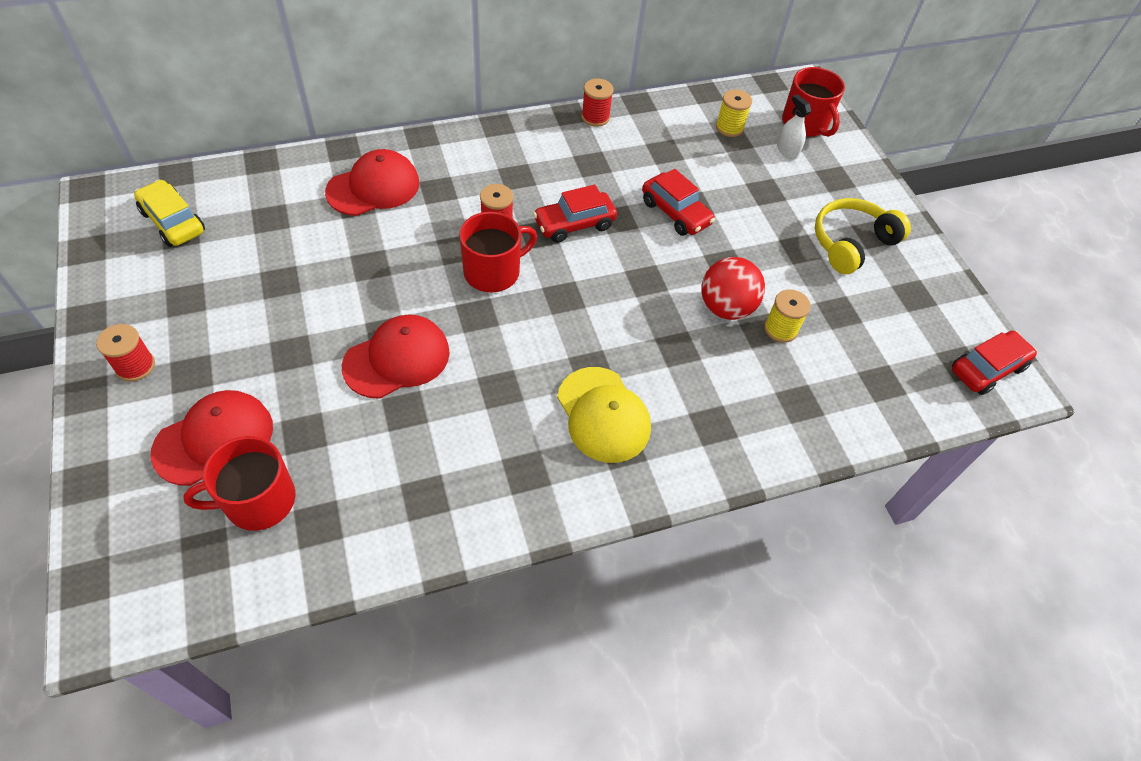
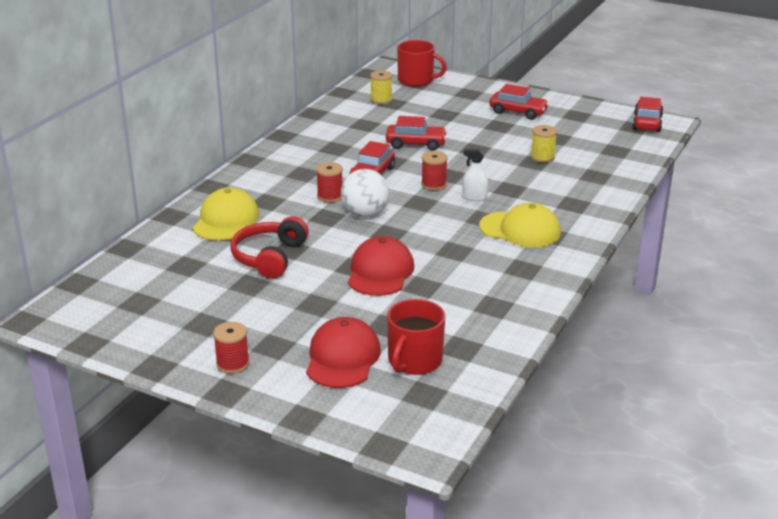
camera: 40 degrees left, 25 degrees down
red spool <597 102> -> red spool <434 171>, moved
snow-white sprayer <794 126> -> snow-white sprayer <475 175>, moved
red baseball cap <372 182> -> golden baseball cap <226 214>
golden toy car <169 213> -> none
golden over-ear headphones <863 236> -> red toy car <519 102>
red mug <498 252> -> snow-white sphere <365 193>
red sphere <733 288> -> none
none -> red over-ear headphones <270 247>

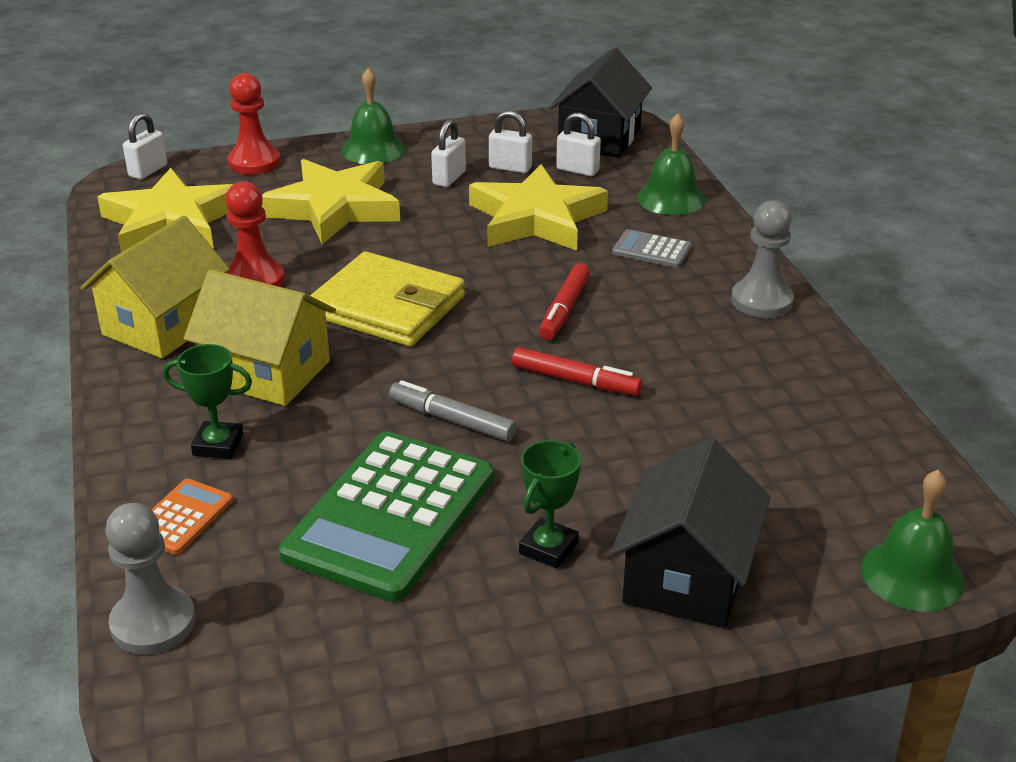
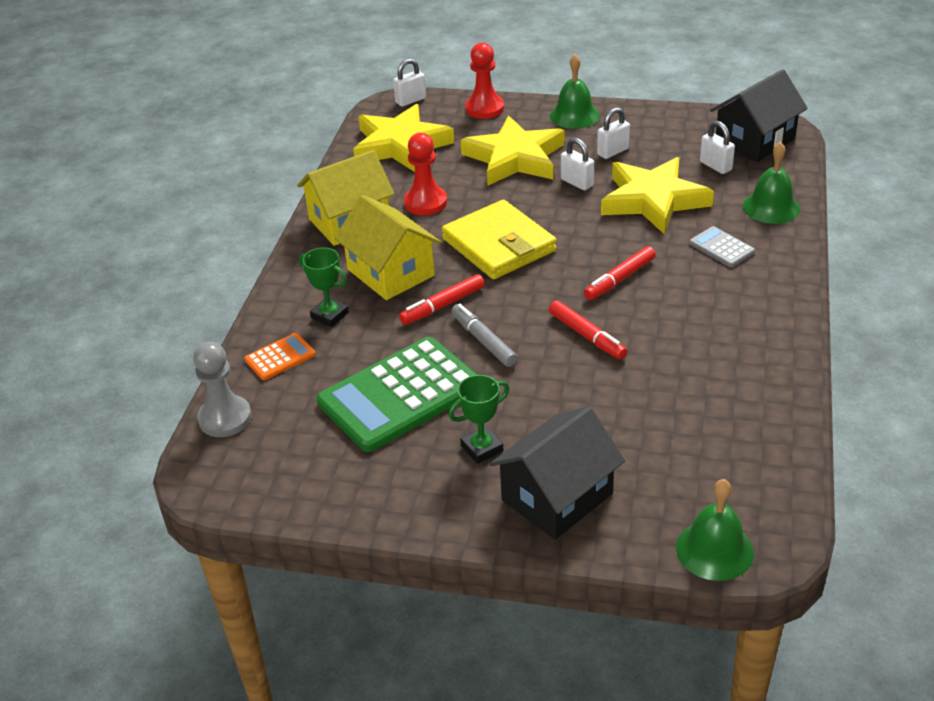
camera: 30 degrees right, 5 degrees up
snow-white padlock <510 141> -> snow-white padlock <577 163>, moved
ash-grey chess pawn <762 259> -> none
none -> red felt pen <442 299>

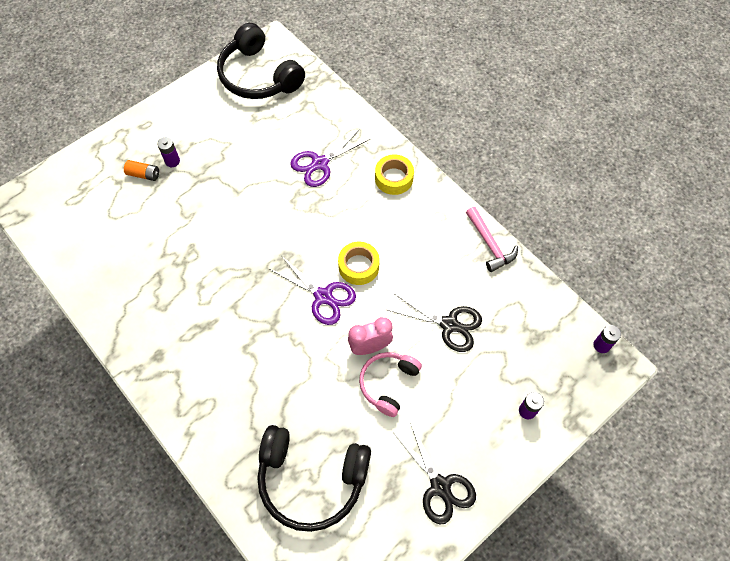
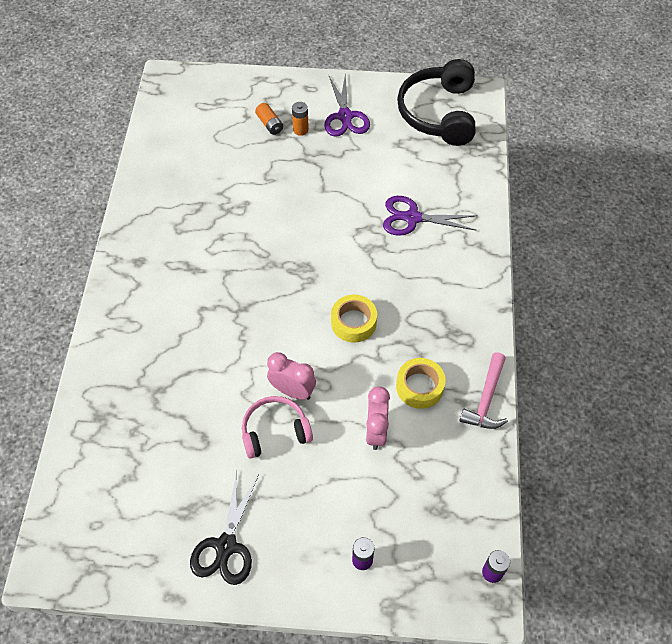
camera: 45 degrees right, 5 degrees down
violet AA battery <168 152> -> orange-coloured AA battery <300 119>
golden roll of tape <394 174> -> golden roll of tape <421 383>, moved
violet pair of scissors <312 290> -> violet pair of scissors <347 104>, moved
black pair of scissors <434 323> -> pink bedside clock <378 418>
black over-ear headphones <314 478> -> none

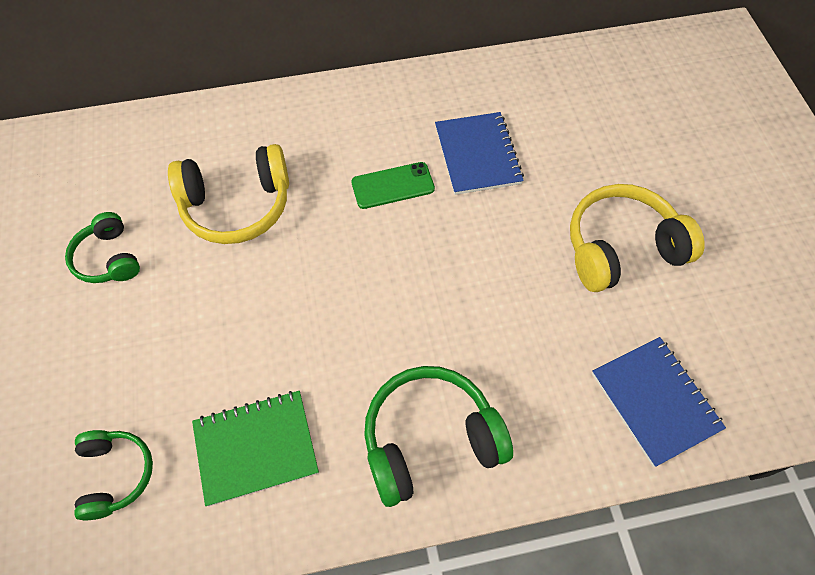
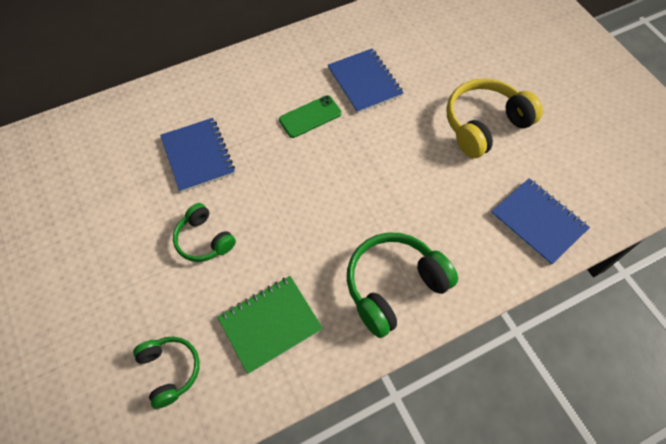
camera: 15 degrees left, 0 degrees up
golden over-ear headphones <228 194> -> cobalt notepad <197 155>
emerald over-ear headphones <102 247> -> emerald over-ear headphones <204 232>, moved

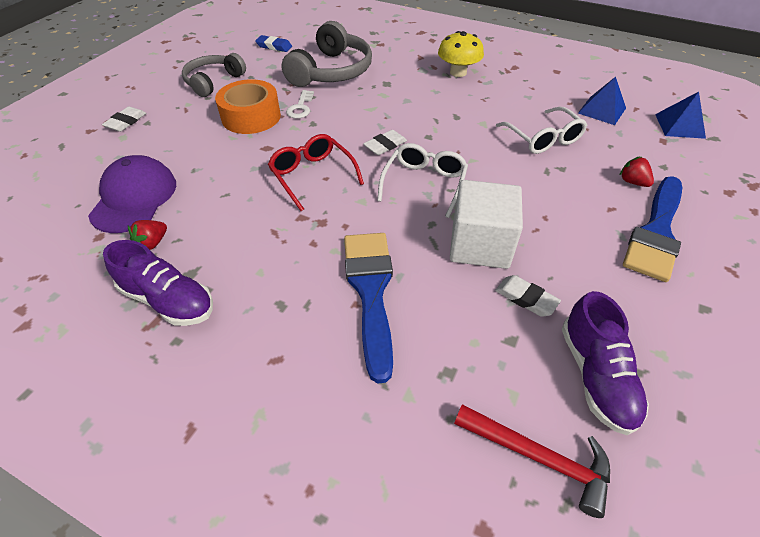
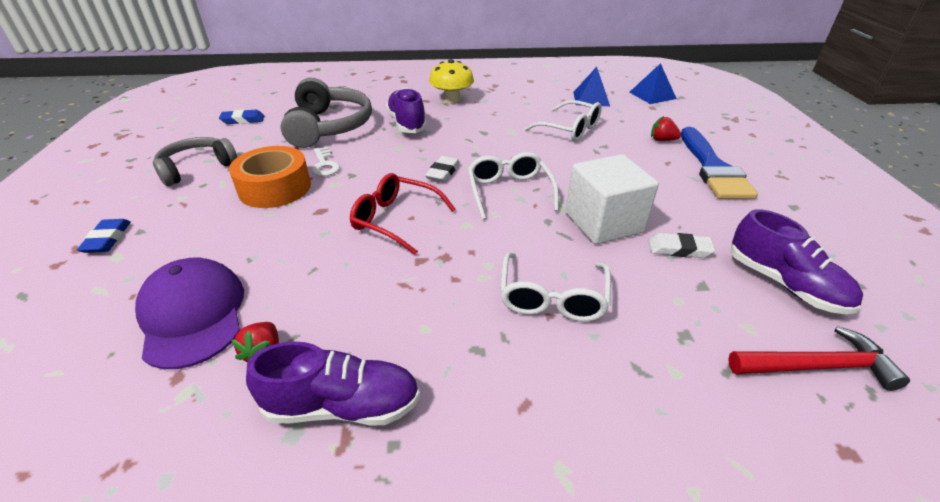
camera: 30 degrees left, 10 degrees down
ash-grey over-ear headphones <214 75> -> ash-grey over-ear headphones <195 161>, 45 degrees clockwise
snow-white eraser <124 119> -> cobalt eraser <104 236>
cobalt brush <368 308> -> snow-white glasses <555 287>
none -> violet shoe <406 110>

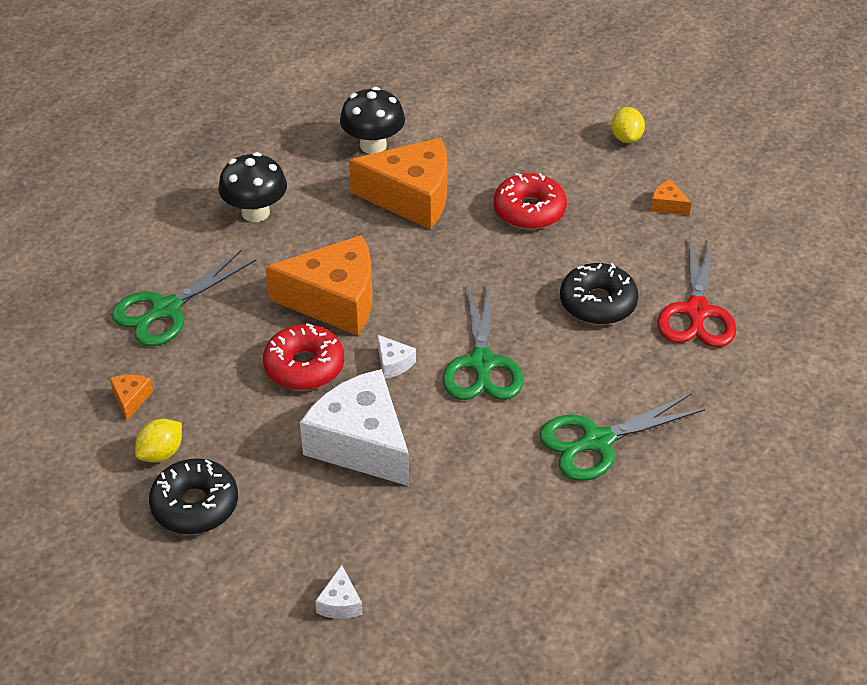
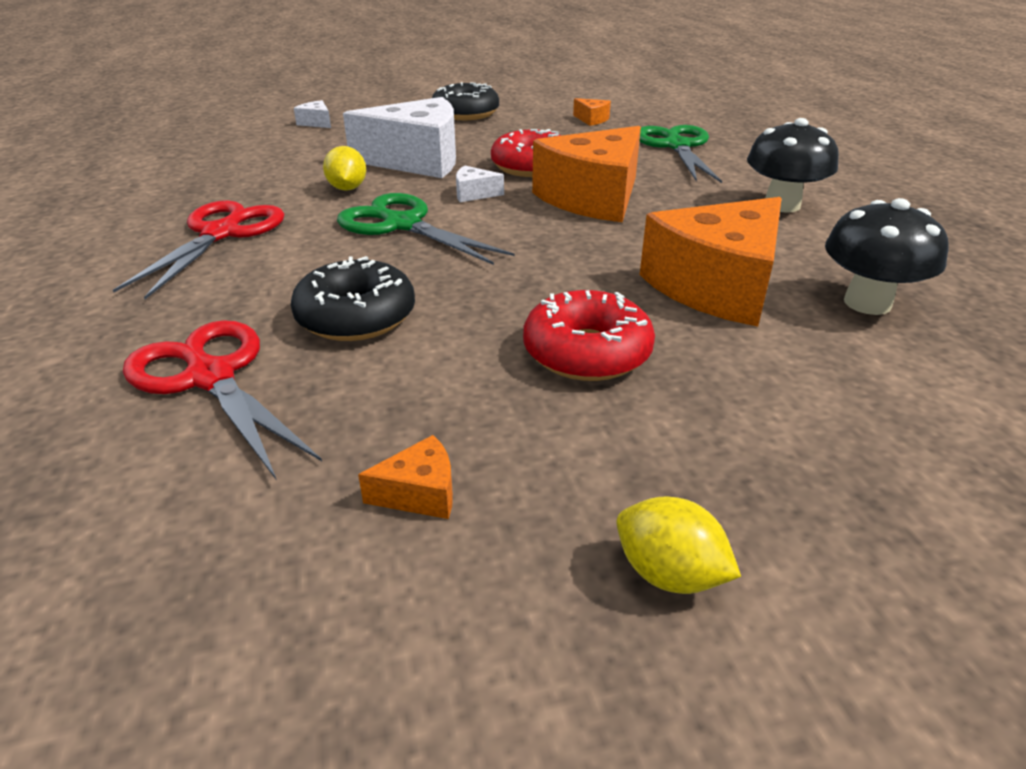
camera: 130 degrees right, 10 degrees down
emerald pair of scissors <622 437> -> red pair of scissors <198 249>
golden lemon <158 440> -> golden lemon <344 168>, moved

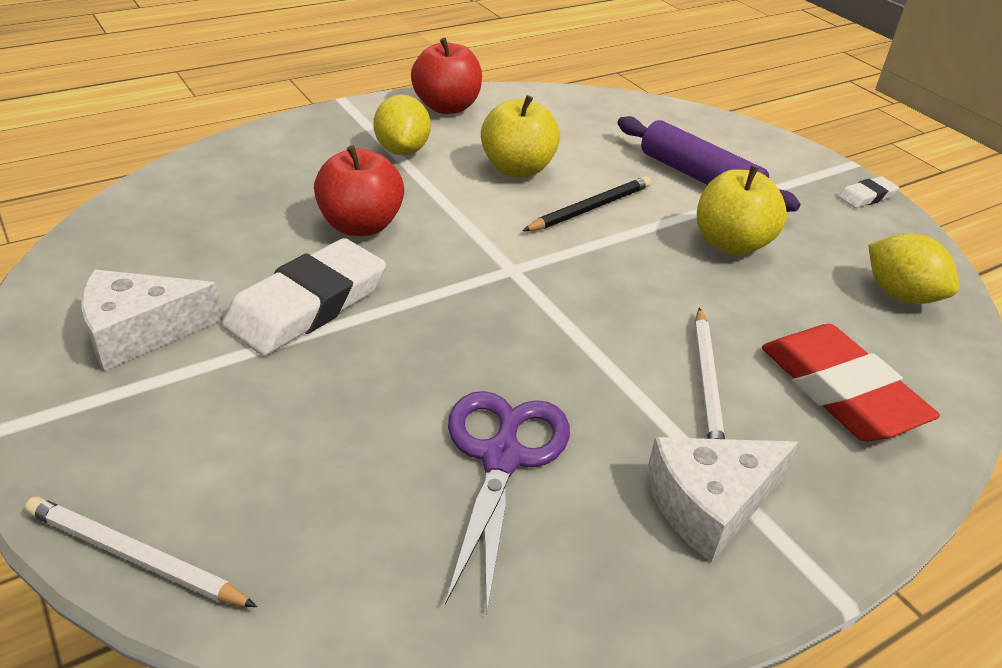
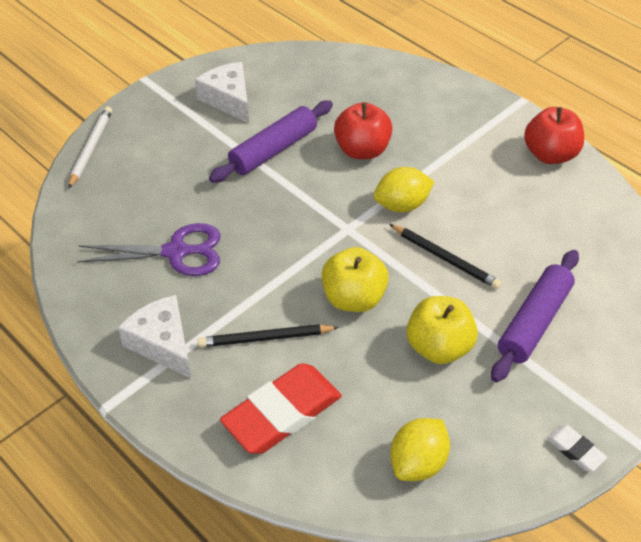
camera: 80 degrees right, 10 degrees up
golden lemon <402 124> -> golden lemon <404 189>, moved
golden apple <520 136> -> golden apple <355 279>, moved
snow-white eraser <304 297> -> violet pastry roller <271 141>
snow-white wooden pencil <709 373> -> black wooden pencil <268 335>

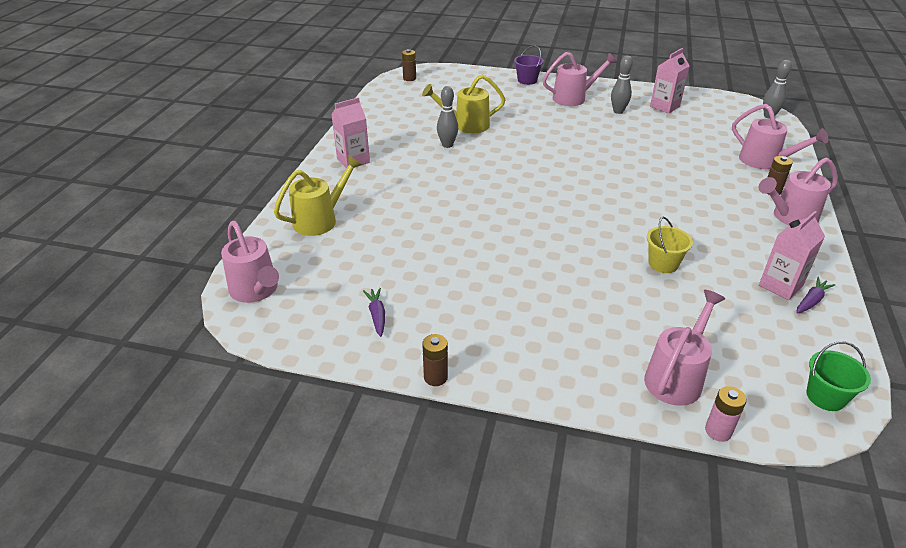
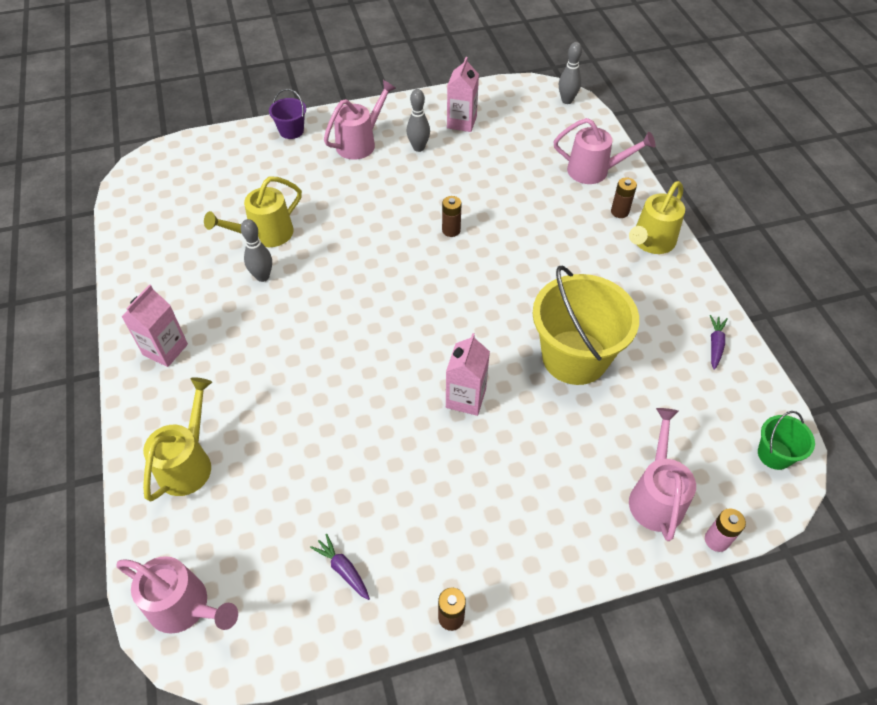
camera: 30 degrees left, 15 degrees up
dark brown AA battery <409 65> -> dark brown AA battery <451 216>, moved
pink sprinkling can <798 191> -> golden sprinkling can <657 217>
pink milk carton <792 255> -> pink milk carton <468 374>, moved
golden pail <670 245> -> golden pail <586 325>, x2.14

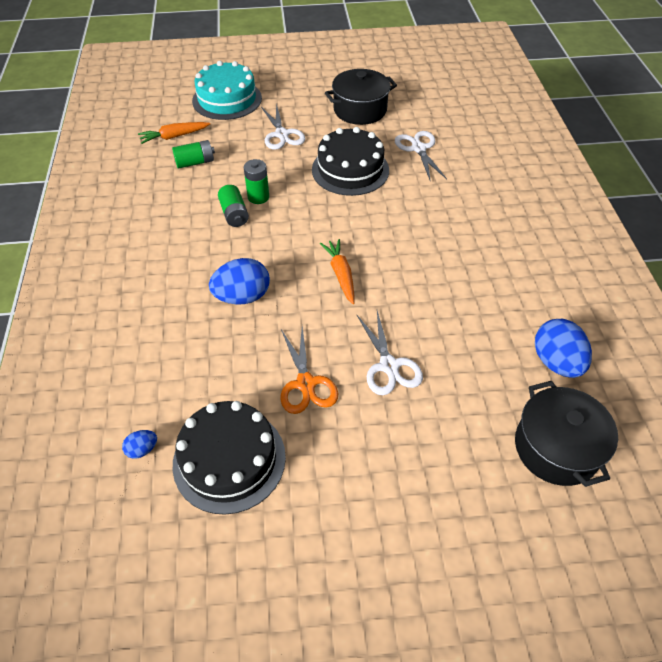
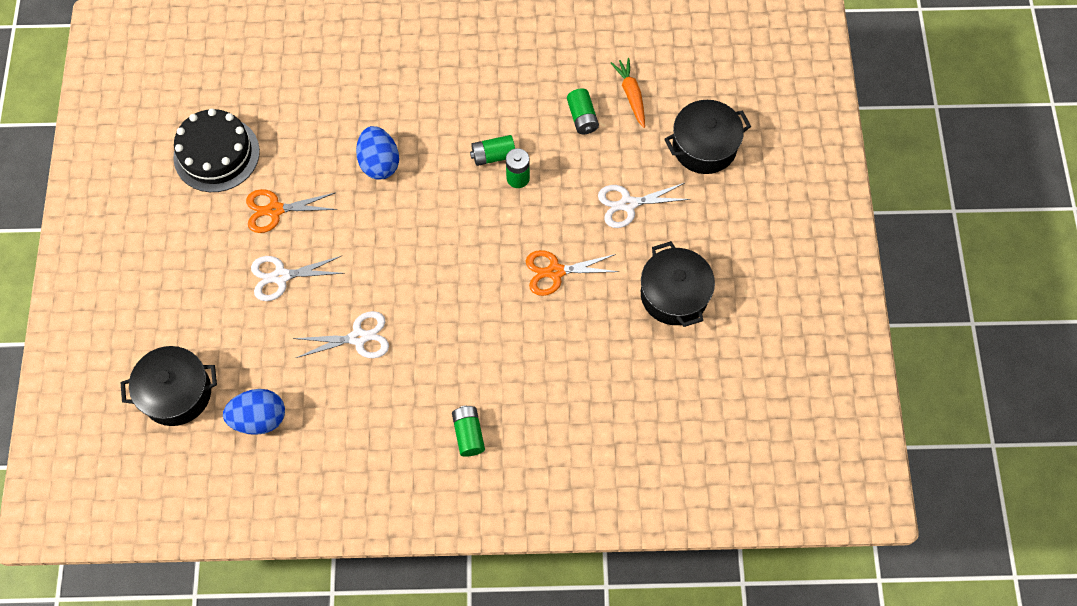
camera: 95 degrees right, 15 degrees up
aqua layer cake <227 90> -> black stockpot <707 137>
black layer cake <350 161> -> orange-coloured pair of scissors <573 273>
snow-white pair of scissors <421 155> -> snow-white pair of scissors <341 334>, moved
orange-coloured toy carrot <337 271> -> none
cobalt egg <139 444> -> none
none -> emerald AA battery <468 431>

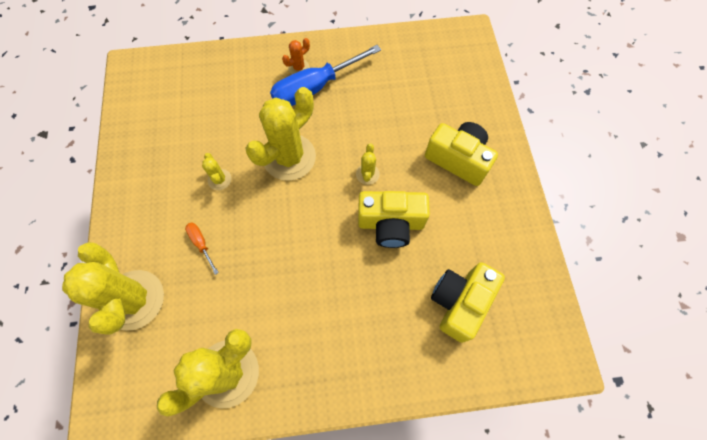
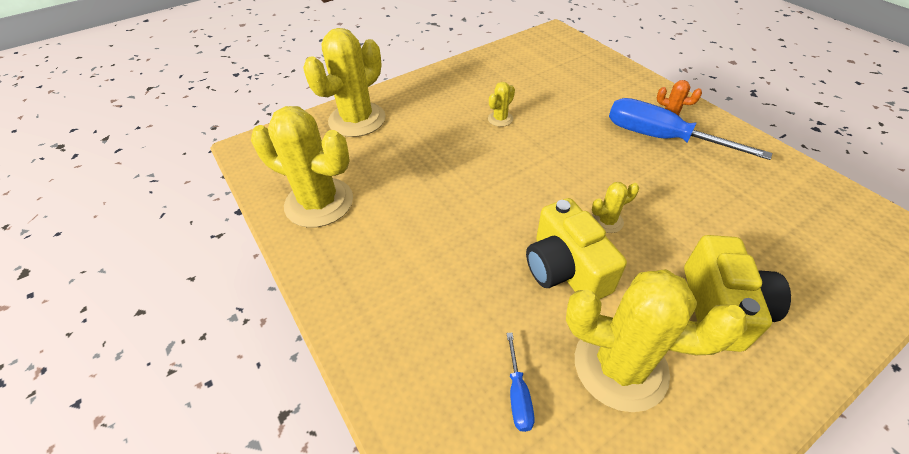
camera: 65 degrees right, 20 degrees down
golden prickly plant <281 134> -> golden prickly plant <657 340>, moved
orange-coloured hand screwdriver <202 248> -> none
golden photo camera <468 302> -> cobalt hand screwdriver <520 382>

